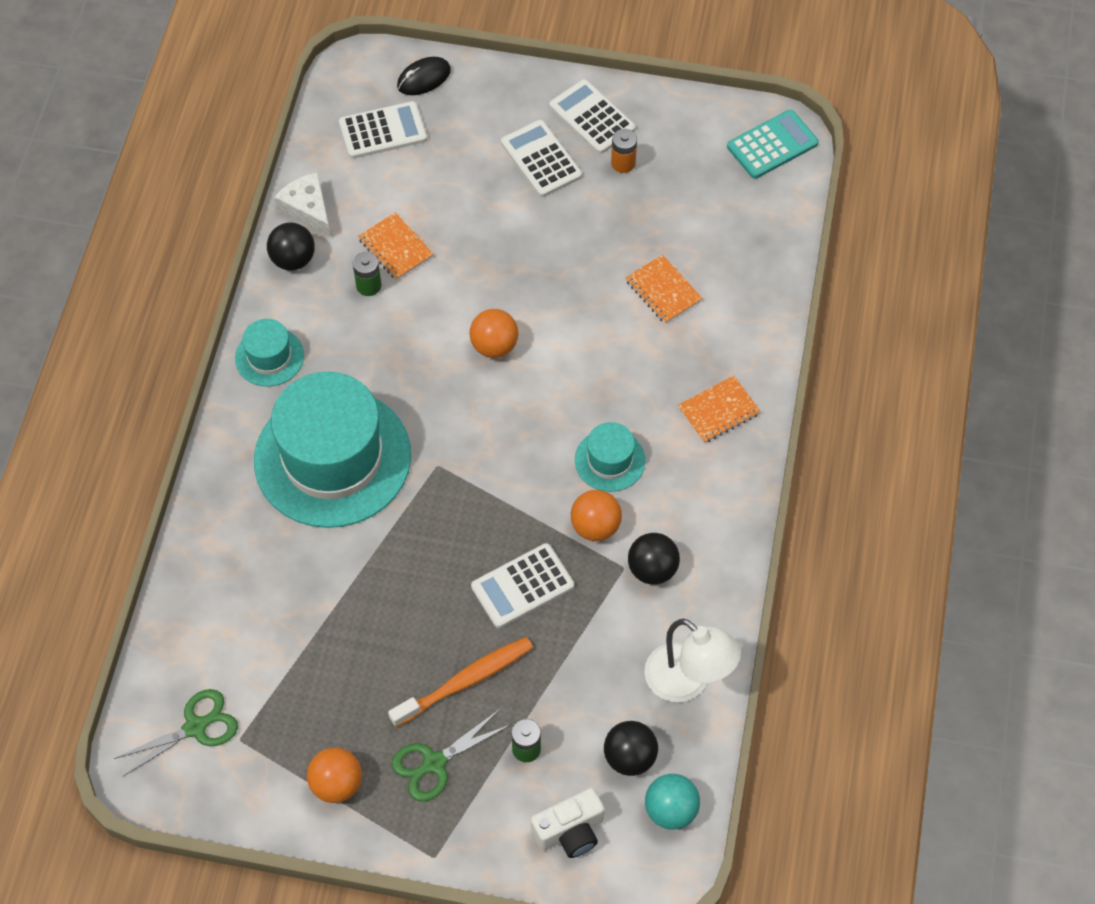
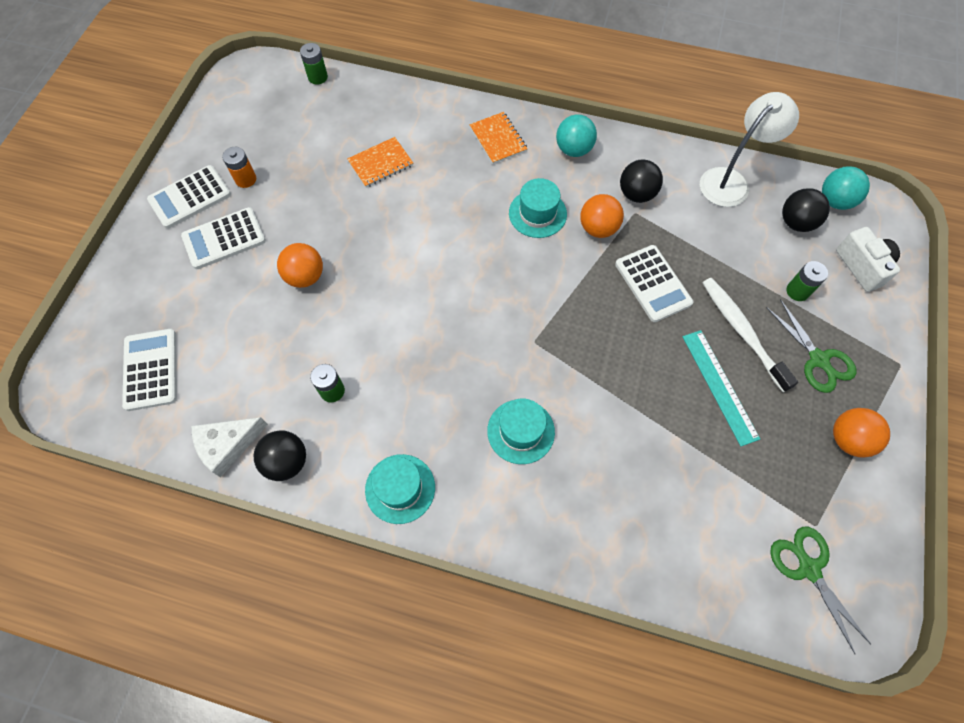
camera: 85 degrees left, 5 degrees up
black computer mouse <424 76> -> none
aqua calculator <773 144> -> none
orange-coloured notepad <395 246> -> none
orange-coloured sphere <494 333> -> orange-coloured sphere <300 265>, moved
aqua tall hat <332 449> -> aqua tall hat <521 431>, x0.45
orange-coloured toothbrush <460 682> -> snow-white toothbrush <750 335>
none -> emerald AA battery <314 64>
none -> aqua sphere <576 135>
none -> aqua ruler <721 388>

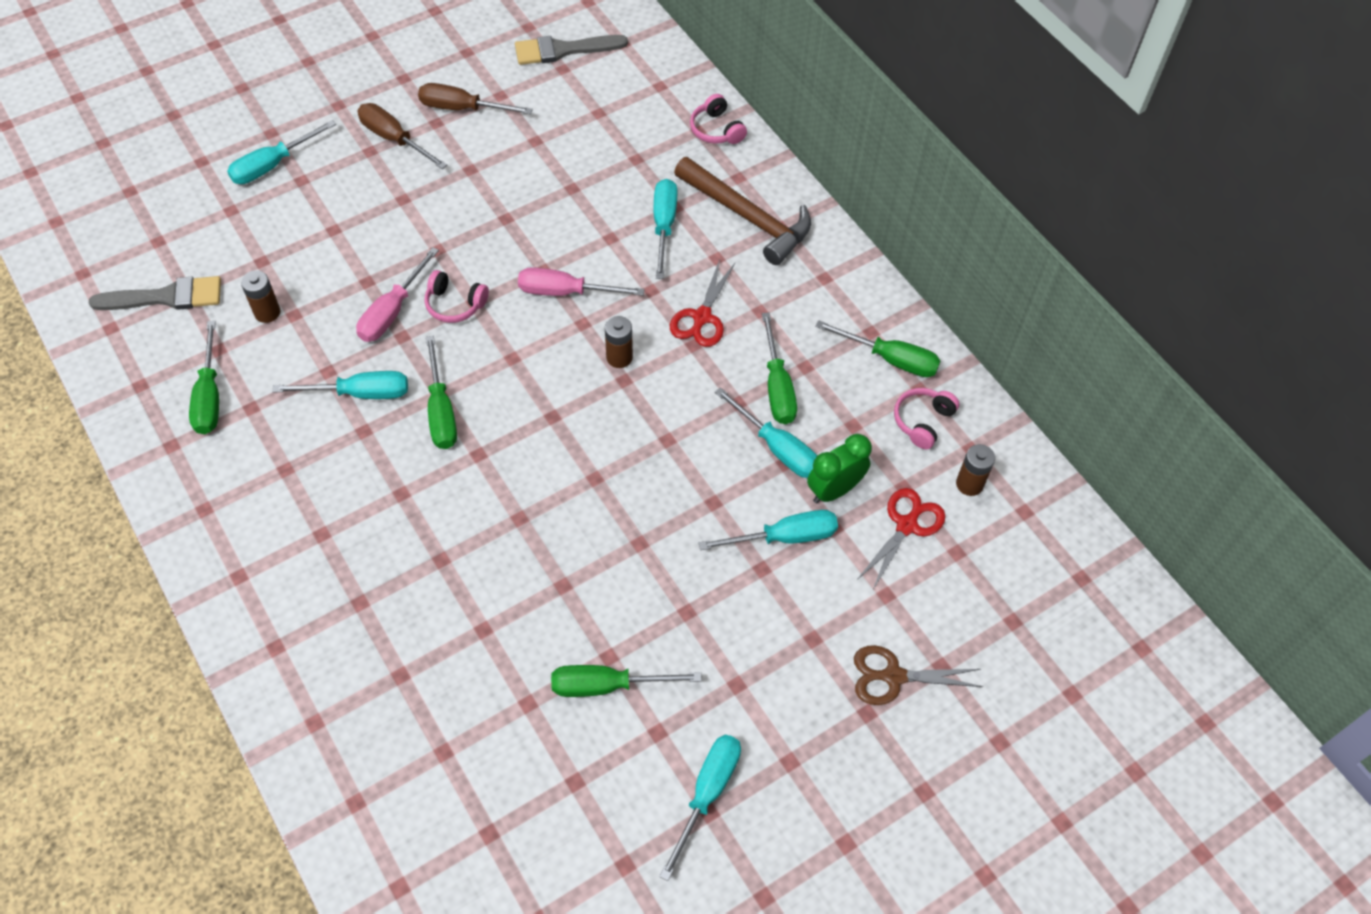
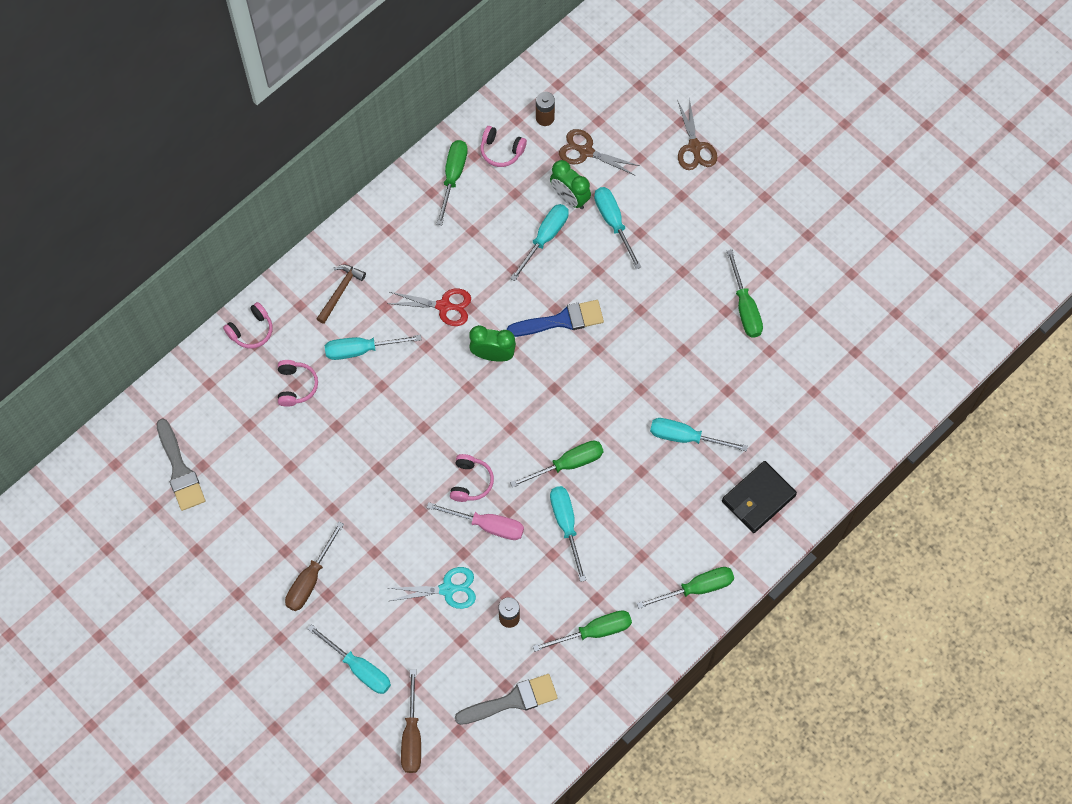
camera: 100 degrees left, 10 degrees up
dark brown hand screwdriver <475 98> -> dark brown hand screwdriver <411 721>, moved
dark brown carpenter's hammer <742 211> -> dark brown carpenter's hammer <341 294>, x0.55
pink hand screwdriver <581 281> -> none
ash-grey brush <155 293> -> ash-grey brush <506 699>, 90 degrees clockwise
emerald hand screwdriver <779 368> -> emerald hand screwdriver <685 588>, moved
dark brown AA battery <619 342> -> emerald bedside clock <492 343>
red pair of scissors <900 539> -> dark brown pair of scissors <599 152>
aqua hand screwdriver <700 808> -> aqua hand screwdriver <699 435>, moved
none -> cobalt brush <555 318>
none -> pink over-ear headphones <298 383>
none -> black billfold <759 497>
none -> aqua pair of scissors <432 588>

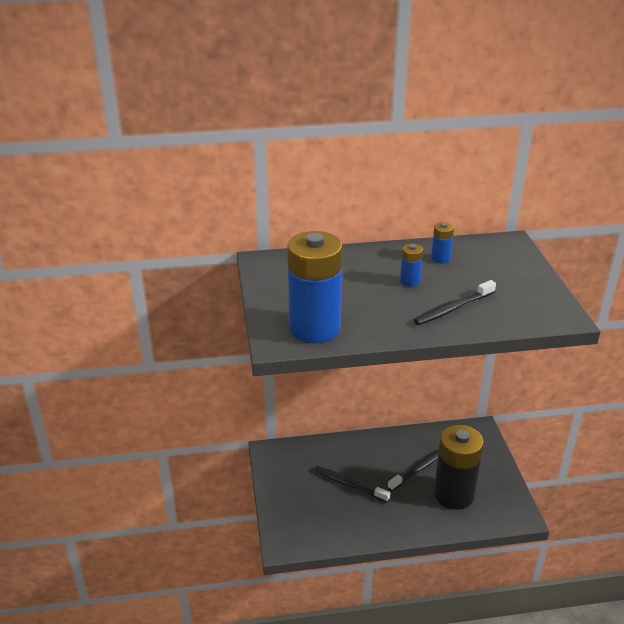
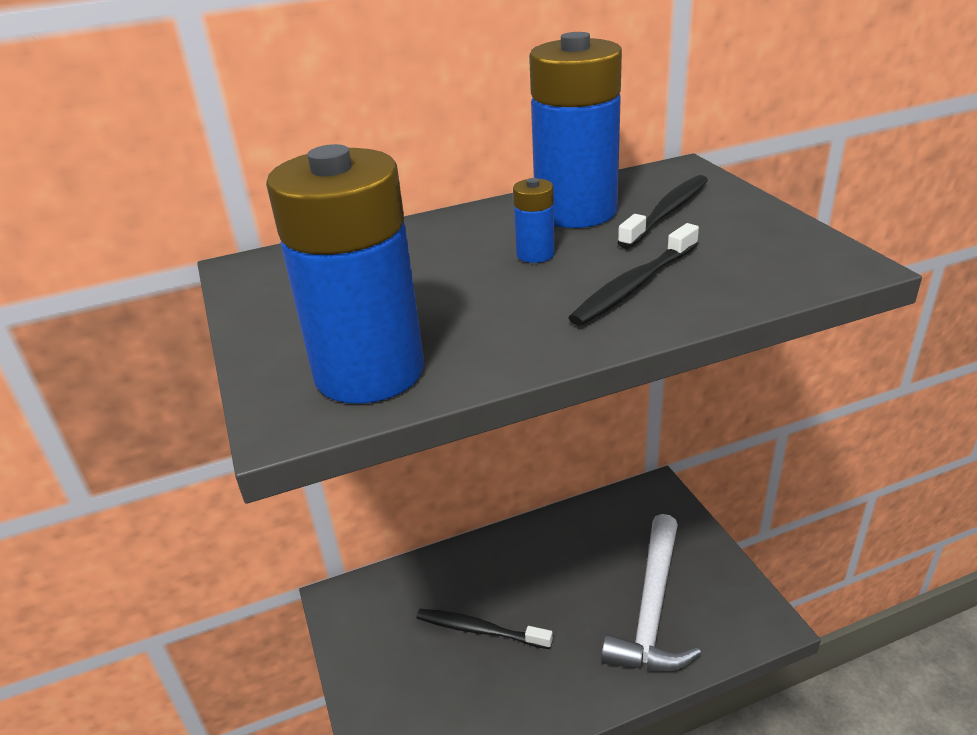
camera: 10 degrees left, 0 degrees up
cobalt AA battery <442 243> -> cobalt AA battery <575 130>, x2.35
black AA battery <459 467> -> snow-white carpenter's hammer <651 593>
black toothbrush <413 470> -> black toothbrush <662 212>, moved

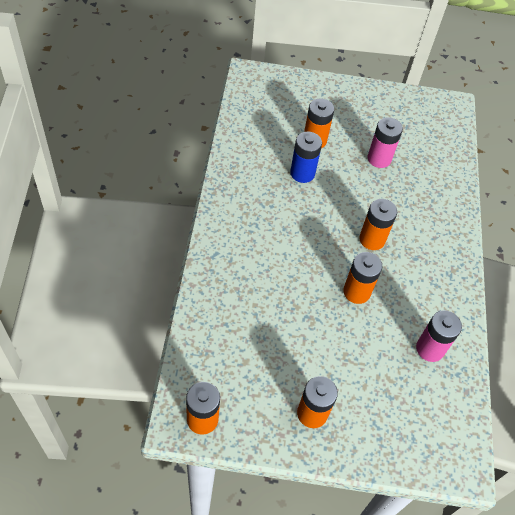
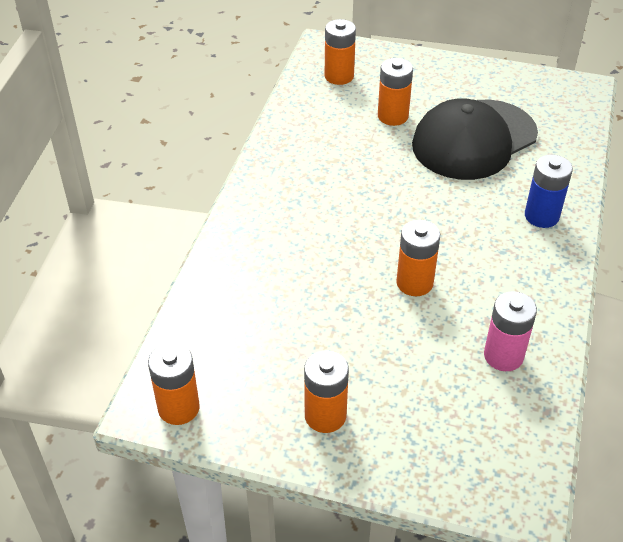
camera: 15 degrees right, 10 degrees down
pink AA battery <385 142> -> black baseball cap <475 139>
cobalt AA battery <306 157> -> cobalt AA battery <549 191>, moved
orange-coloured AA battery <378 224> -> orange-coloured AA battery <340 52>, moved

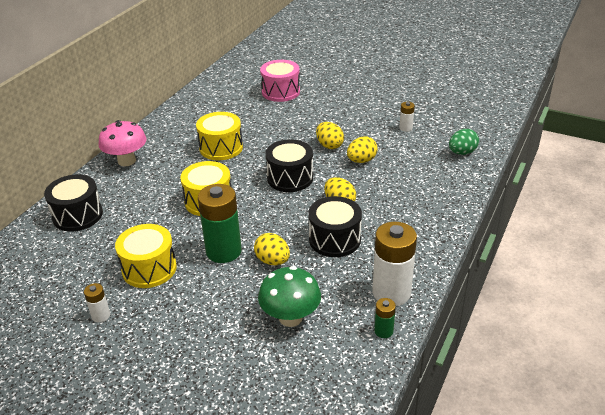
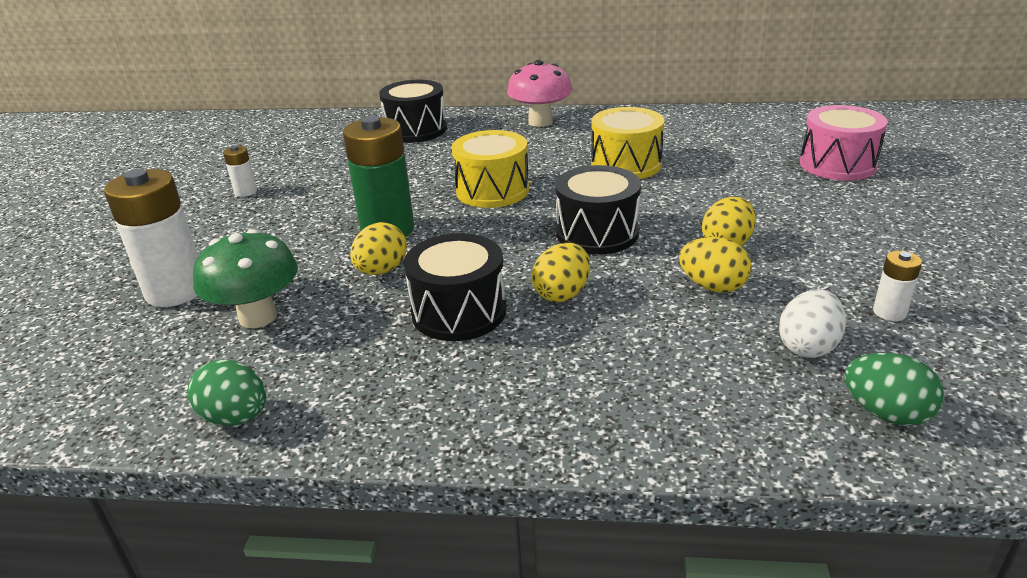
camera: 70 degrees right, 5 degrees down
snow-white AA battery <395 264> -> snow-white AA battery <151 238>, moved
golden snare drum <146 256> -> none
emerald AA battery <385 318> -> emerald egg <226 392>
none -> snow-white egg <812 323>

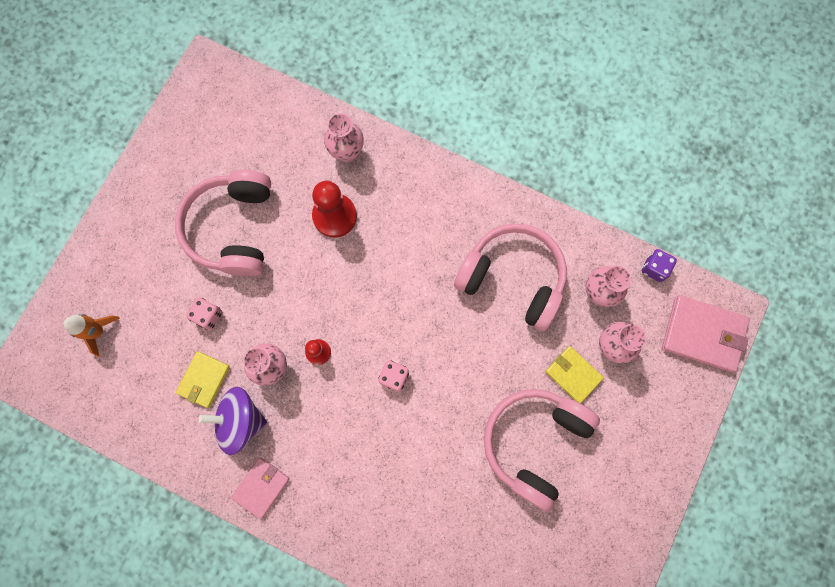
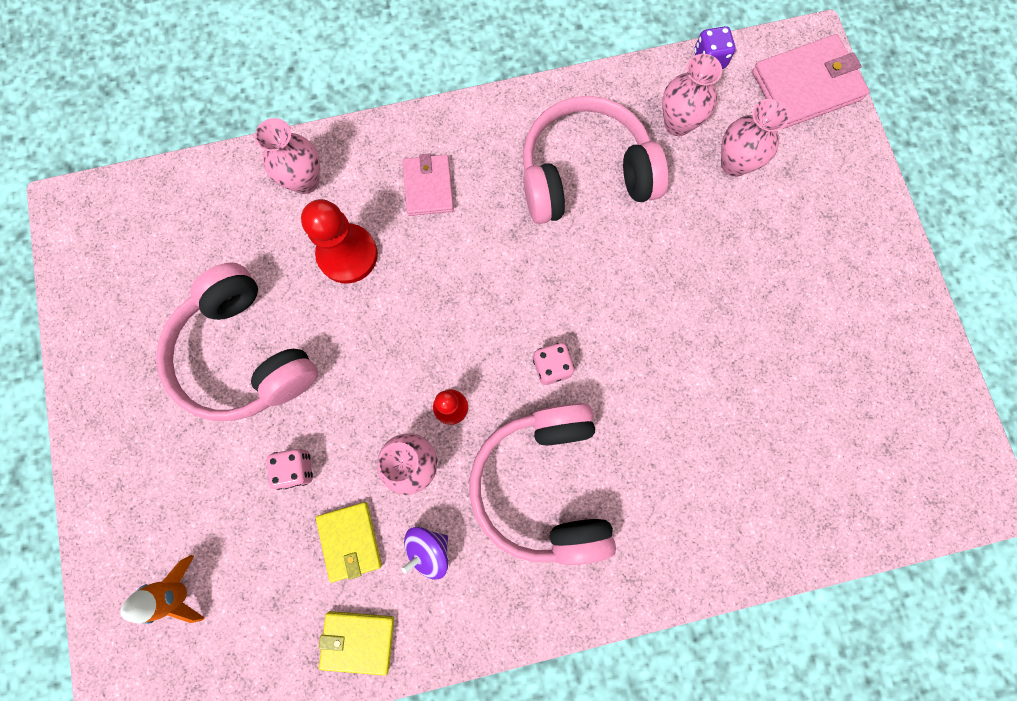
camera: 40 degrees left, 0 degrees up
golden billfold <574 374> -> golden billfold <356 643>, moved
violet toy top <233 421> -> violet toy top <425 553>, x0.61
pink over-ear headphones <542 450> -> pink over-ear headphones <543 484>, moved
pink billfold <260 488> -> pink billfold <428 184>, moved

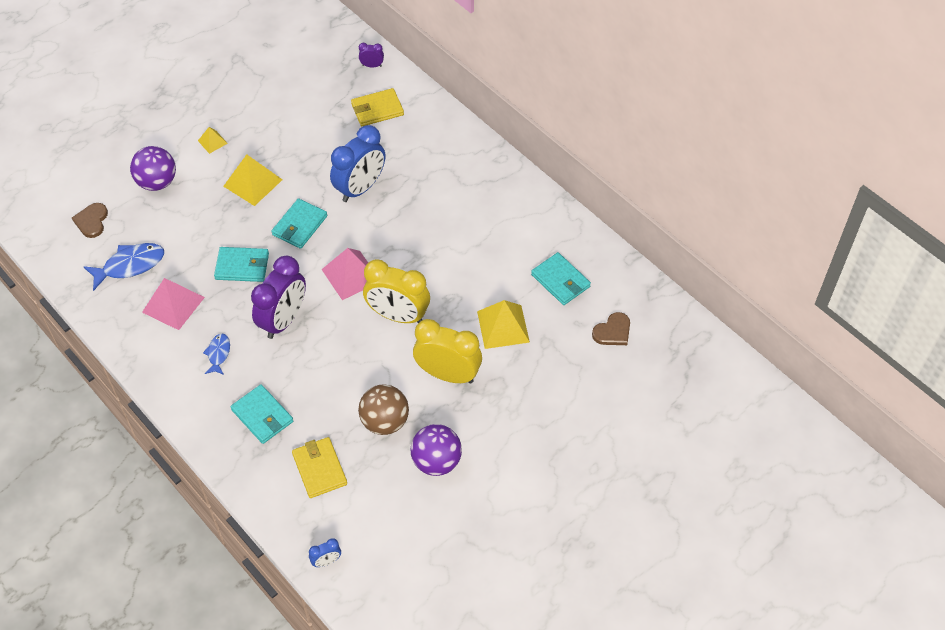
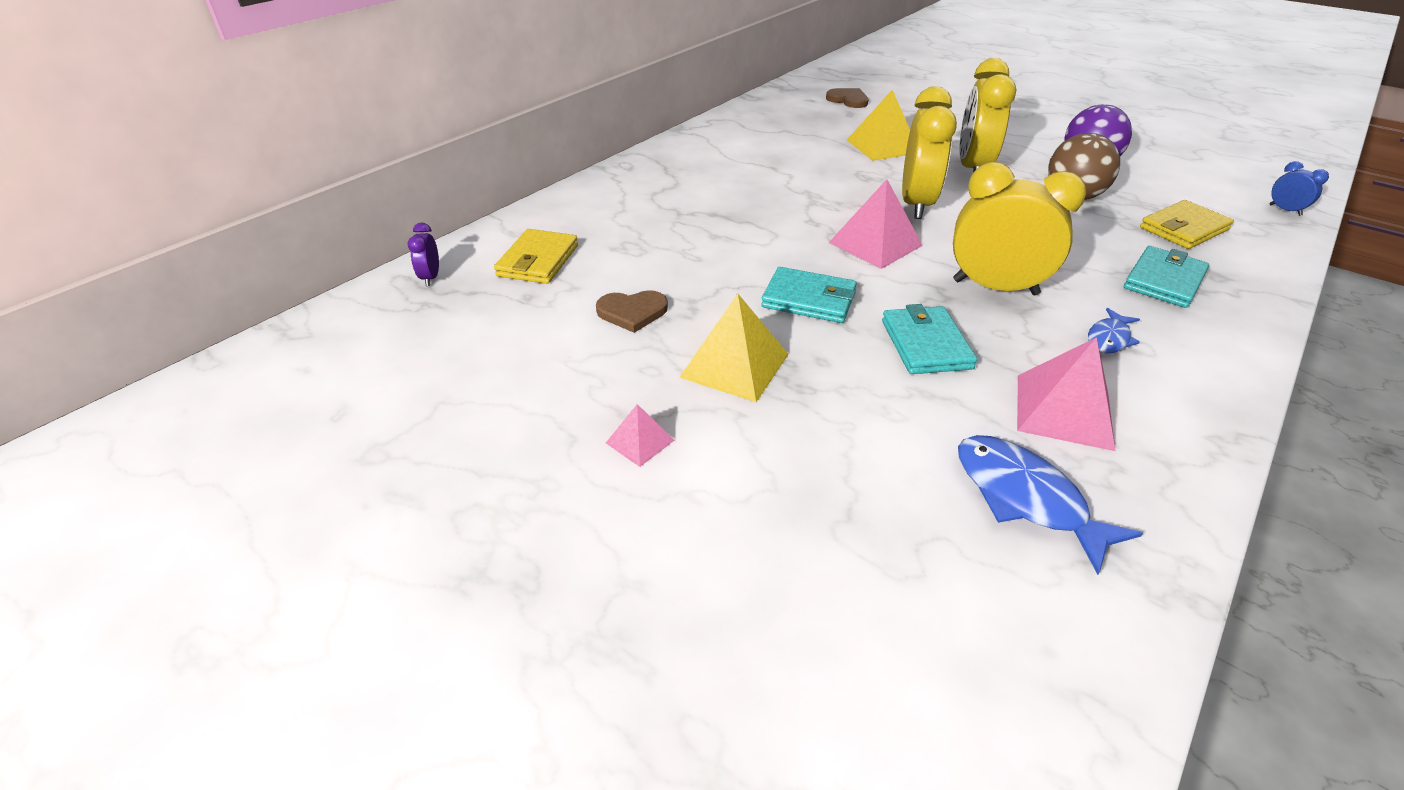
camera: 100 degrees left, 15 degrees down
golden billfold <377 107> -> golden billfold <536 256>, 45 degrees clockwise
cobalt bedside clock <357 163> -> none
golden pyramid <213 140> -> pink pyramid <640 435>
violet sphere <153 168> -> none
dark brown love heart <90 220> -> dark brown love heart <632 311>, moved
aqua billfold <561 278> -> none
violet bedside clock <278 297> -> golden bedside clock <1019 228>
cobalt fish <216 354> -> cobalt fish <1114 331>, 45 degrees counterclockwise

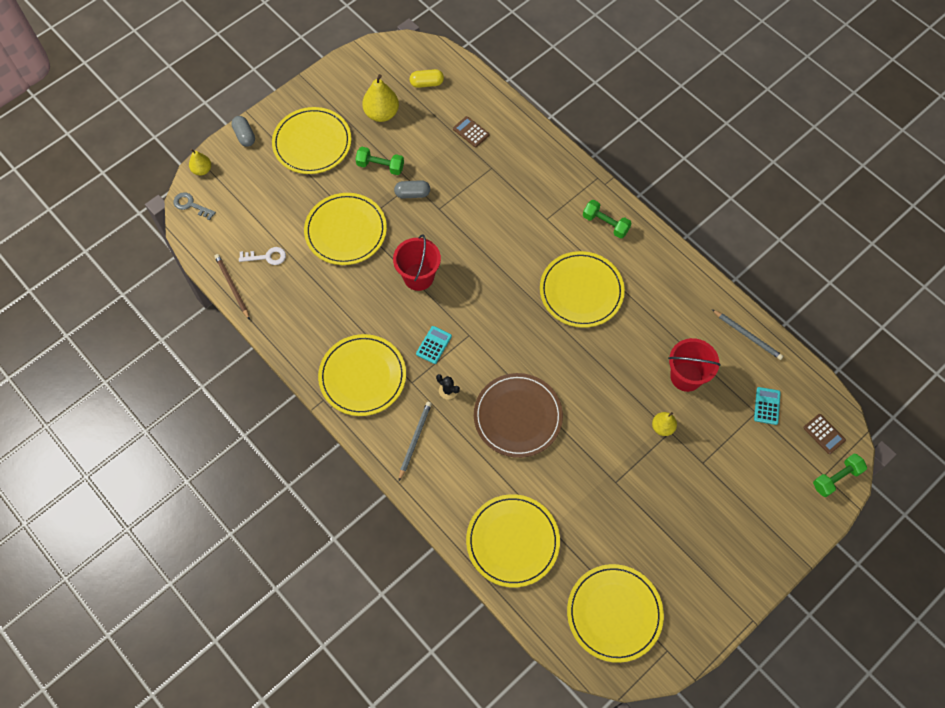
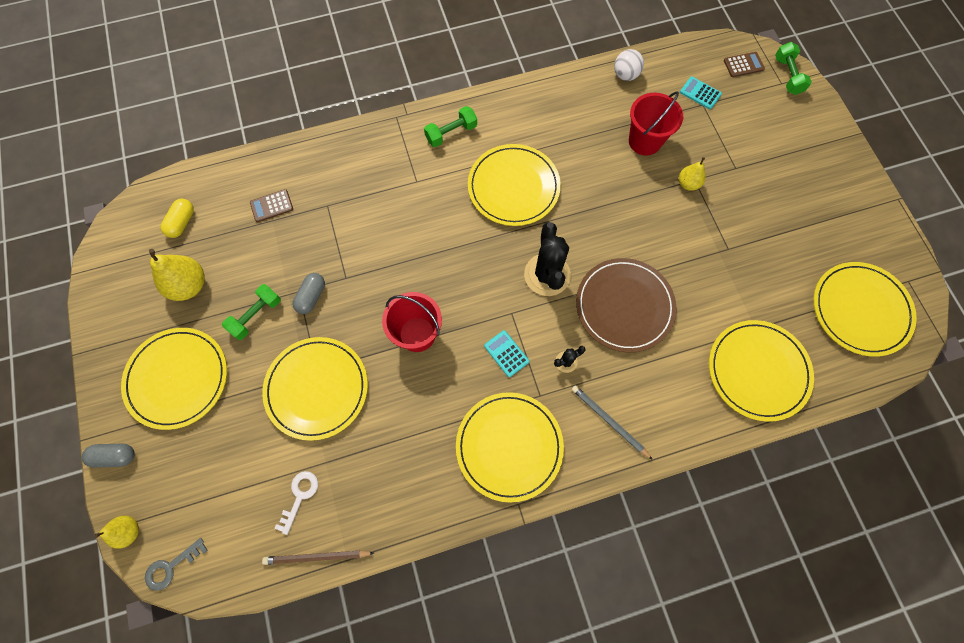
camera: 65 degrees left, 5 degrees up
ash-grey wooden pencil <747 334> -> snow-white sphere <629 65>
none -> black prickly plant <547 259>

